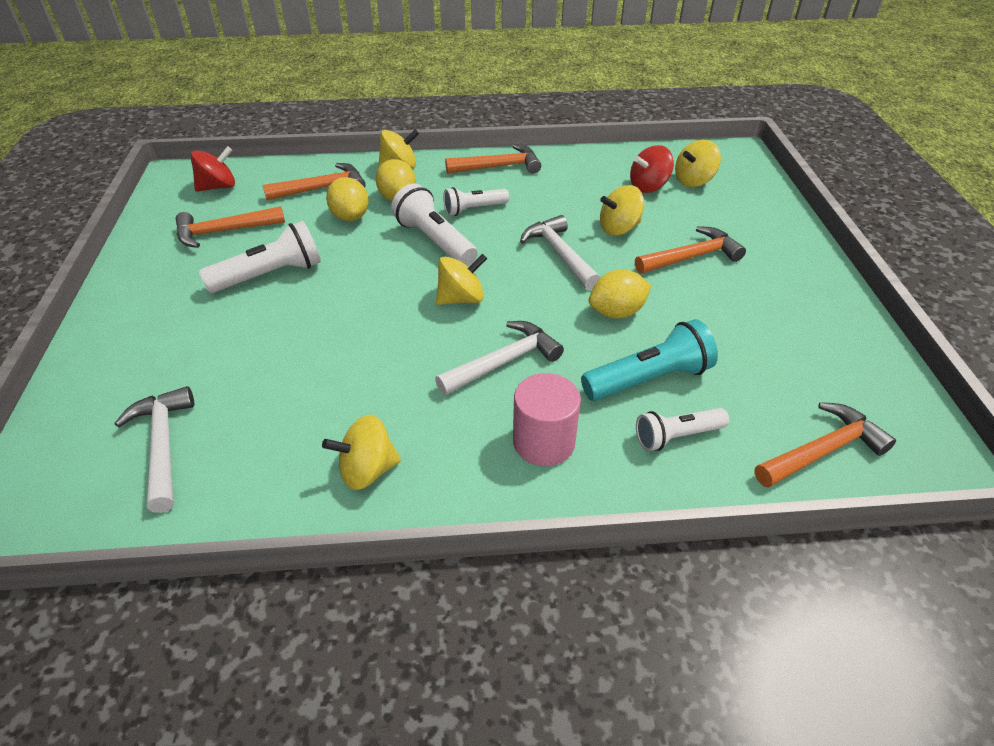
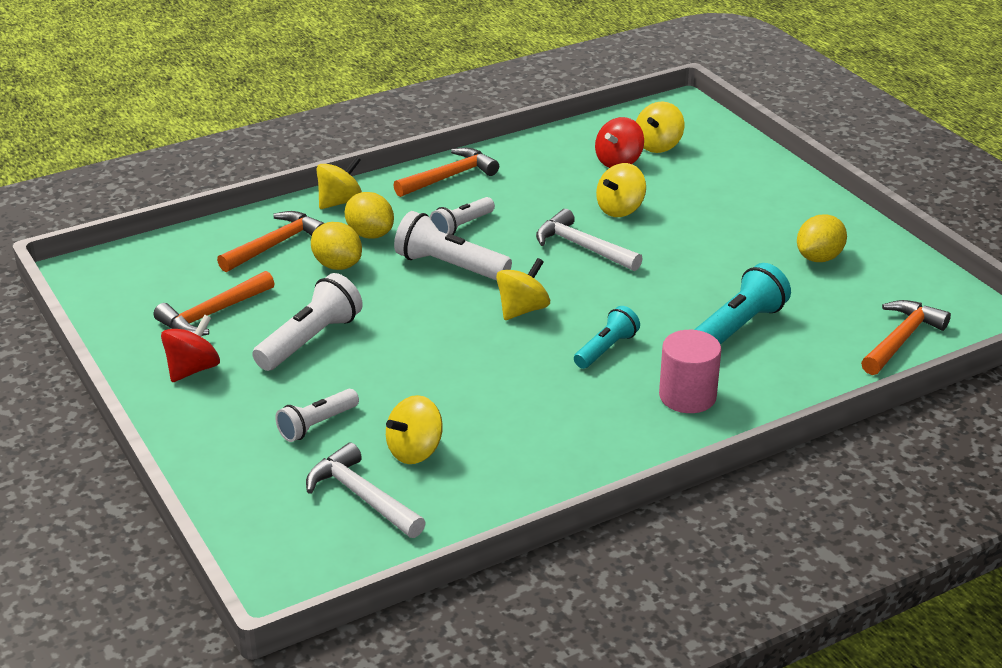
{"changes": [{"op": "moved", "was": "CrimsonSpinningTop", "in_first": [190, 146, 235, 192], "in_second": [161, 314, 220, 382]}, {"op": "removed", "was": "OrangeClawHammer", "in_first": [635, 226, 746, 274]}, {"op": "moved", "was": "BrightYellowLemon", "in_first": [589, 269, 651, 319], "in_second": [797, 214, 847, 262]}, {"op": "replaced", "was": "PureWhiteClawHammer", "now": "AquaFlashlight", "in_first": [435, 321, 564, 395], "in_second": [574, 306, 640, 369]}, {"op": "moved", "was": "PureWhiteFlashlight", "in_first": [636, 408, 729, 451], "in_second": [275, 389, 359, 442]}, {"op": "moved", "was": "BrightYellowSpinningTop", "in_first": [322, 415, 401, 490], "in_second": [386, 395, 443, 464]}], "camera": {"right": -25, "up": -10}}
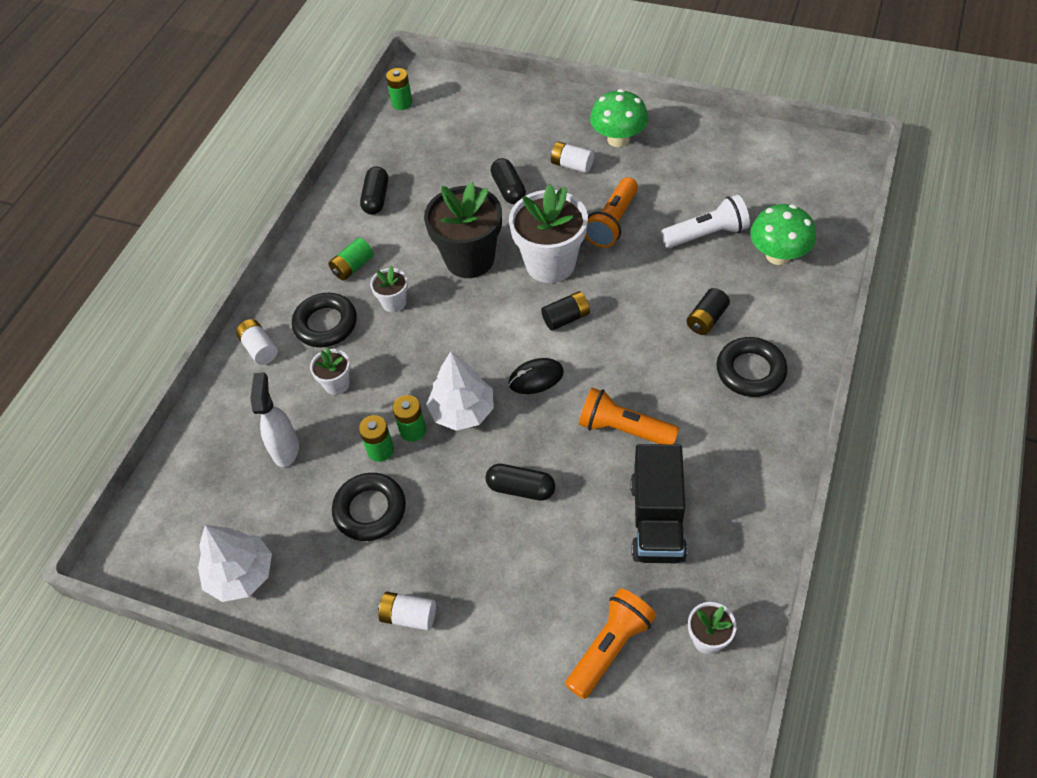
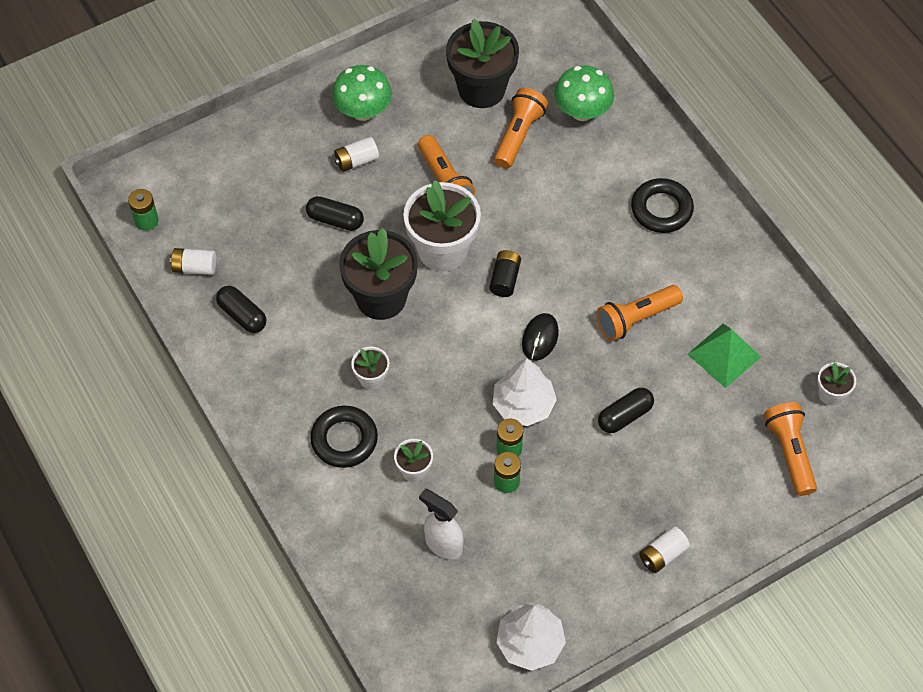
{"changes": [{"op": "recoloured", "was": "PureWhiteFlashlight", "now": "OrangeFlashlight", "in_first": [661, 195, 750, 248], "in_second": [494, 88, 548, 169]}, {"op": "removed", "was": "GreenPowerCell", "in_first": [328, 238, 374, 281]}, {"op": "removed", "was": "BlackPowerCell", "in_first": [687, 288, 730, 335]}, {"op": "moved", "was": "PureWhitePowerCell", "in_first": [236, 319, 278, 365], "in_second": [170, 248, 216, 275]}, {"op": "replaced", "was": "BlackTruck", "now": "GreenPyramid", "in_first": [630, 444, 687, 563], "in_second": [688, 324, 761, 388]}, {"op": "removed", "was": "BlackTorus", "in_first": [332, 473, 406, 541]}, {"op": "added", "now": "BlackFlowerPot", "in_second": [446, 19, 519, 108]}], "camera": {"right": -55, "up": 5}}
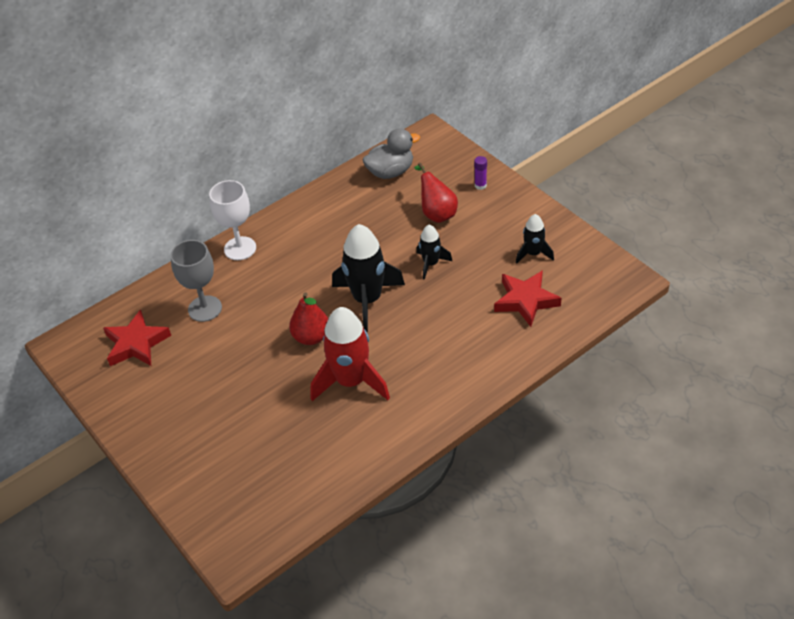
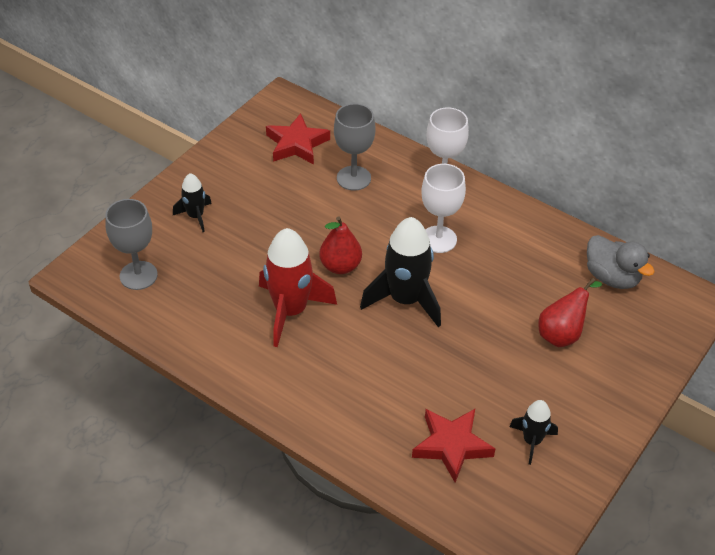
{"changes": [{"op": "removed", "was": "PurpleStickOfGlue", "in_first": [474, 156, 487, 190]}, {"op": "moved", "was": "BlackToyRocket", "in_first": [417, 225, 452, 280], "in_second": [173, 173, 212, 232]}, {"op": "added", "now": "PureWhiteGoblet", "in_second": [421, 164, 466, 253]}, {"op": "added", "now": "GreyGoblet", "in_second": [105, 199, 158, 290]}], "camera": {"right": 70, "up": 0}}
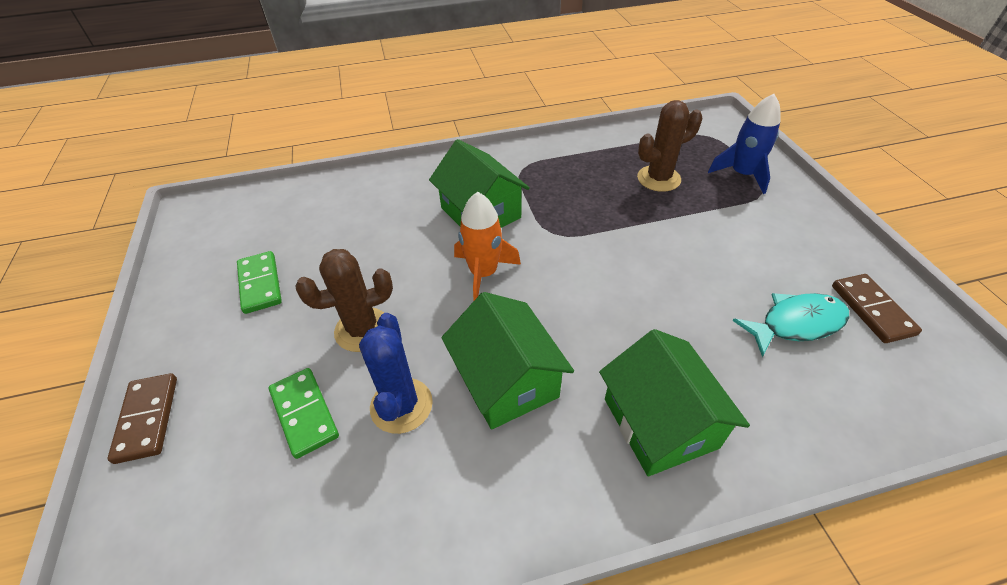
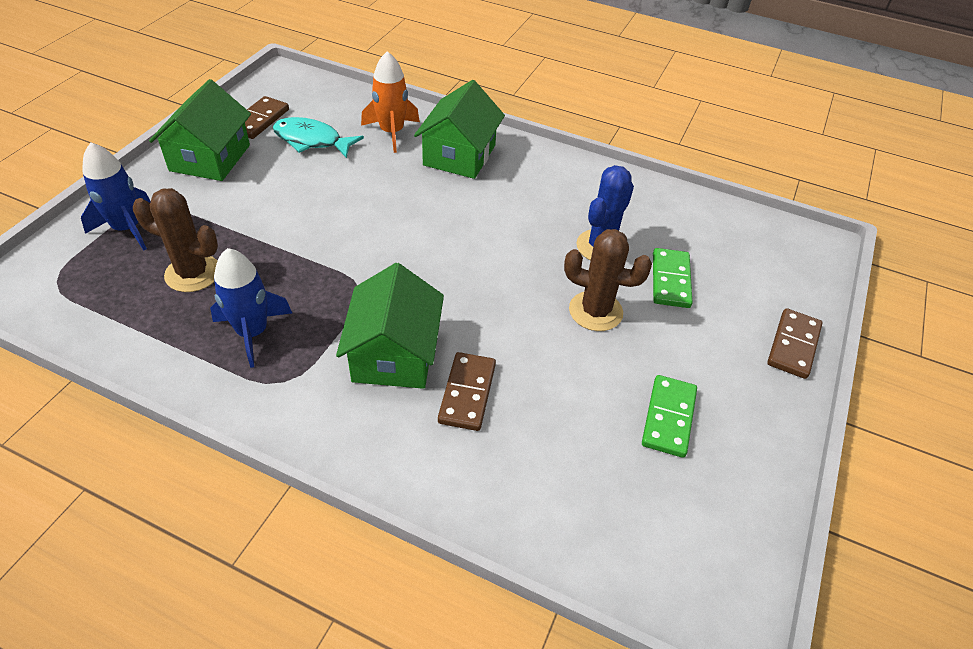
{"changes": [{"op": "moved", "was": "OrangeToyRocket", "in_first": [454, 192, 521, 300], "in_second": [361, 51, 420, 153]}, {"op": "moved", "was": "GreenHouse", "in_first": [441, 292, 574, 430], "in_second": [149, 79, 251, 181]}, {"op": "added", "now": "RoyalBlueToyRocket", "in_second": [210, 248, 292, 368]}, {"op": "added", "now": "RussetDominoPiece", "in_second": [438, 352, 496, 431]}], "camera": {"right": -145, "up": 0}}
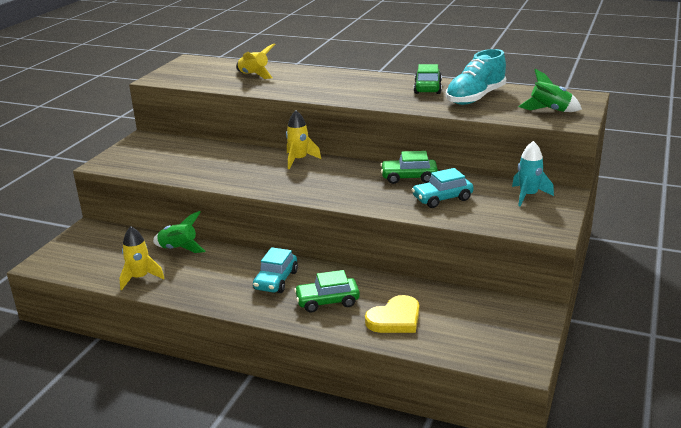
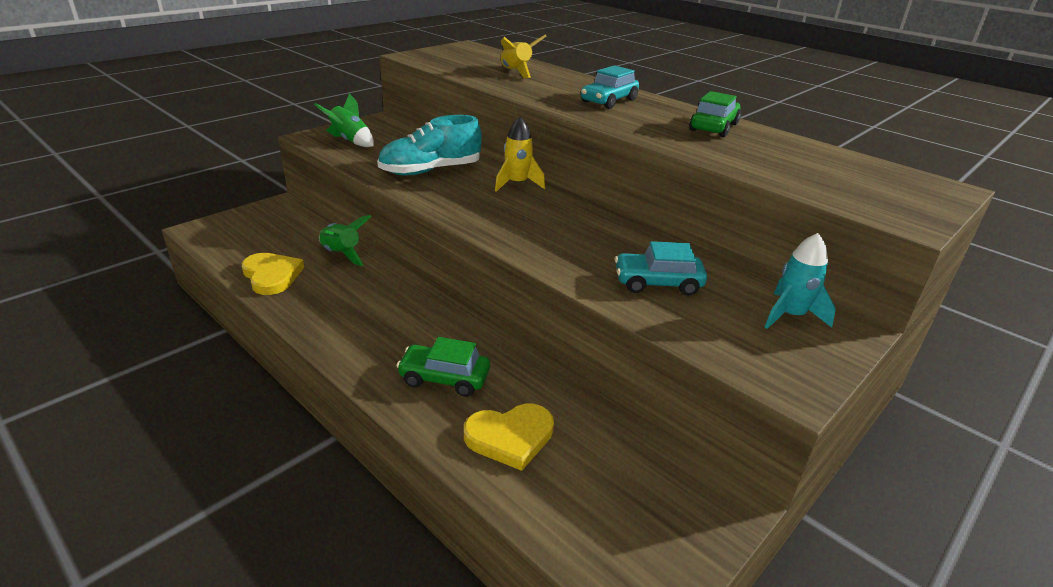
{"changes": [{"op": "moved", "was": "AquaLaceUpShoe", "in_first": [446, 49, 506, 105], "in_second": [377, 115, 482, 175]}, {"op": "moved", "was": "GreenToyRocket", "in_first": [518, 69, 582, 112], "in_second": [314, 93, 374, 147]}, {"op": "removed", "was": "GreenAutomobile", "in_first": [380, 151, 438, 184]}, {"op": "replaced", "was": "BrightYellowToyRocket", "now": "BrightYellowHeart", "in_first": [119, 226, 165, 290], "in_second": [242, 253, 304, 295]}, {"op": "moved", "was": "AquaAutomobile", "in_first": [253, 247, 298, 293], "in_second": [581, 65, 639, 109]}], "camera": {"right": 20, "up": 5}}
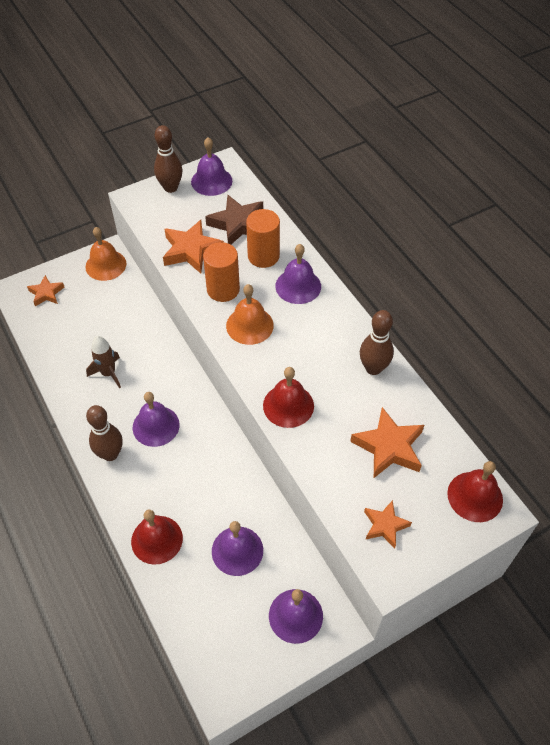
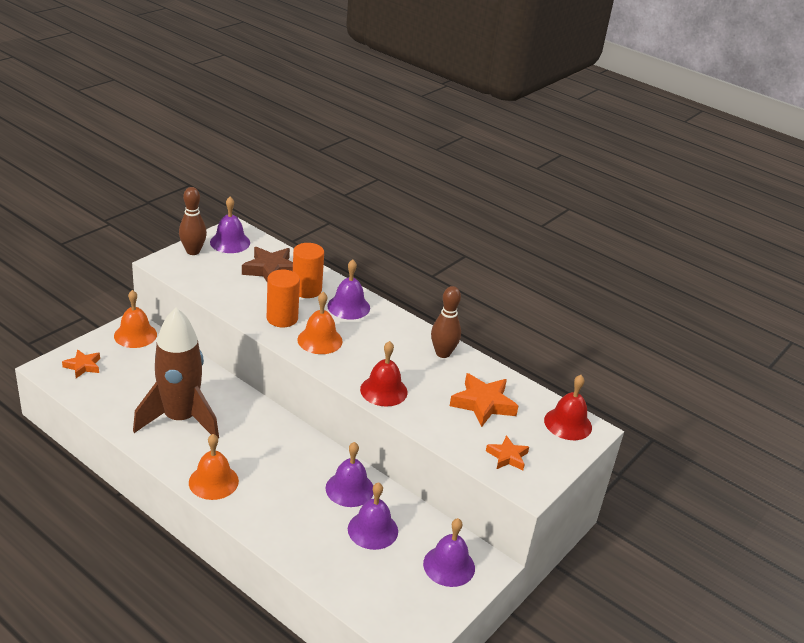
{"changes": [{"op": "removed", "was": "OrangeFivePointedStar", "in_first": [163, 220, 224, 273]}, {"op": "resized", "was": "RussetToyRocket", "in_first": [86, 336, 121, 388], "in_second": [133, 308, 219, 439], "ratio": 2.14}, {"op": "moved", "was": "PurpleHandBell", "in_first": [133, 392, 180, 447], "in_second": [326, 442, 373, 507]}, {"op": "replaced", "was": "RussetTenpin", "now": "OrangeHandBell", "in_first": [86, 405, 123, 461], "in_second": [189, 434, 239, 500]}, {"op": "removed", "was": "CrimsonHandBell", "in_first": [131, 510, 183, 565]}], "camera": {"right": -25, "up": -20}}
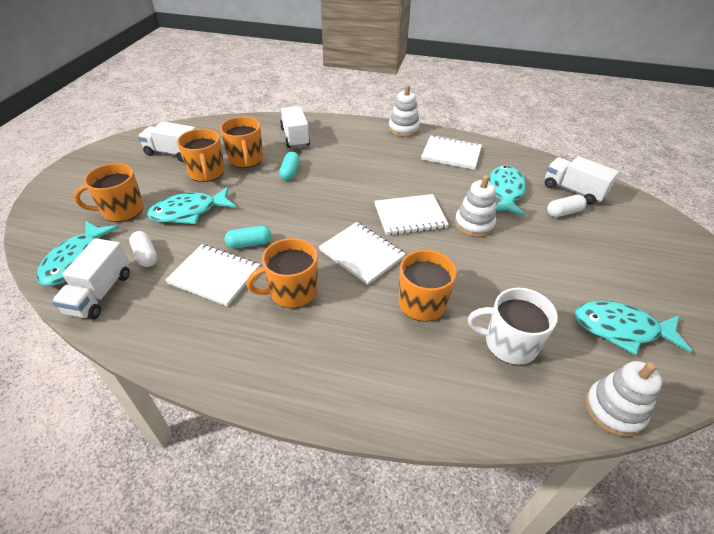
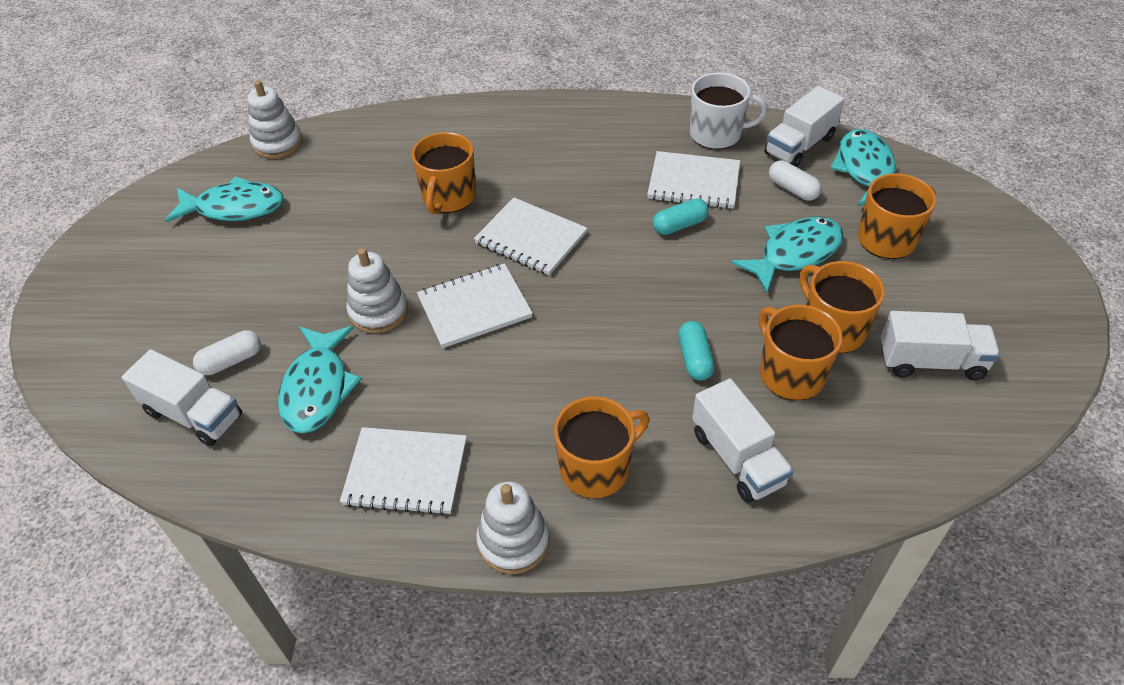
{"changes": [{"op": "turned", "was": "PureWhiteTruck", "in_first": [52, 238, 130, 320], "in_second": [764, 86, 845, 167], "clockwise": -135}, {"op": "moved", "was": "OrangeCoffeeMug", "in_first": [247, 238, 318, 308], "in_second": [554, 396, 649, 498]}, {"op": "moved", "was": "PureWhiteCoffeeMug", "in_first": [468, 288, 558, 365], "in_second": [690, 73, 767, 150]}], "camera": {"right": 170, "up": 5}}
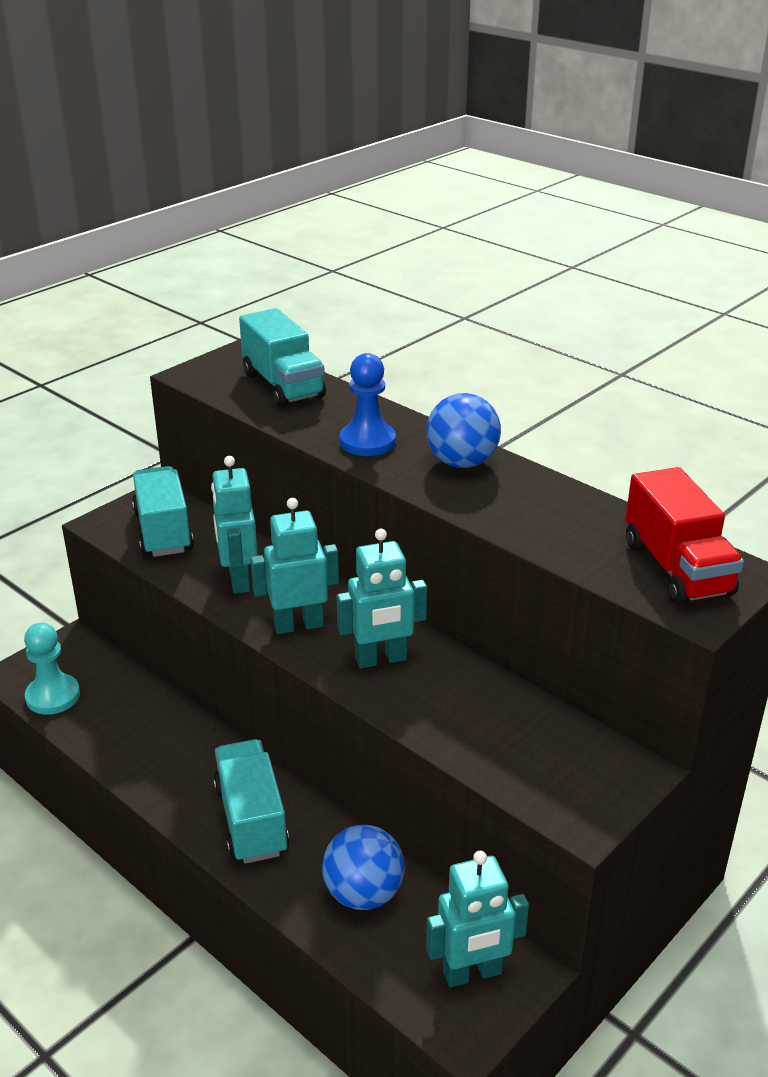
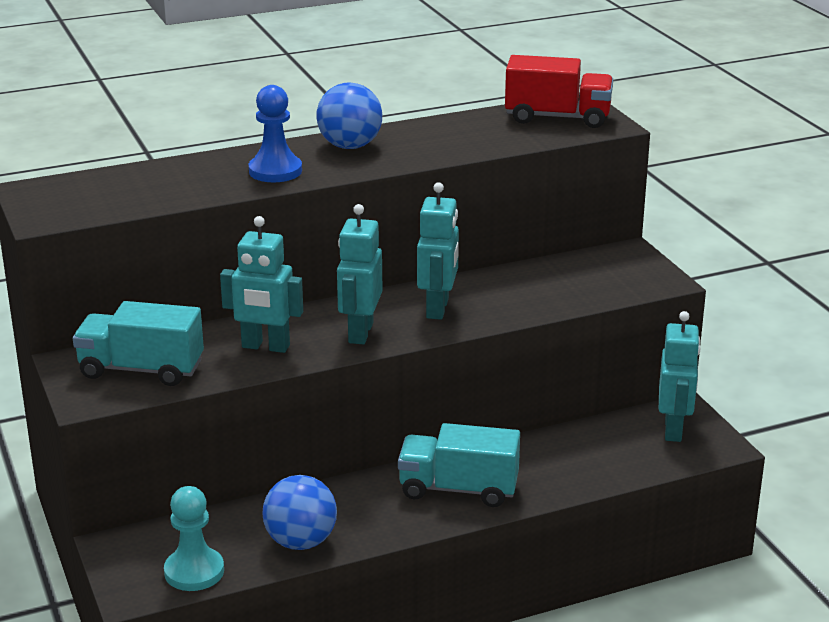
{"changes": [{"op": "removed", "was": "AquaTruck", "in_first": [239, 308, 326, 407]}, {"op": "moved", "was": "RoyalBluePlayBall", "in_first": [322, 824, 405, 910], "in_second": [262, 475, 337, 550]}], "camera": {"right": -65, "up": -5}}
